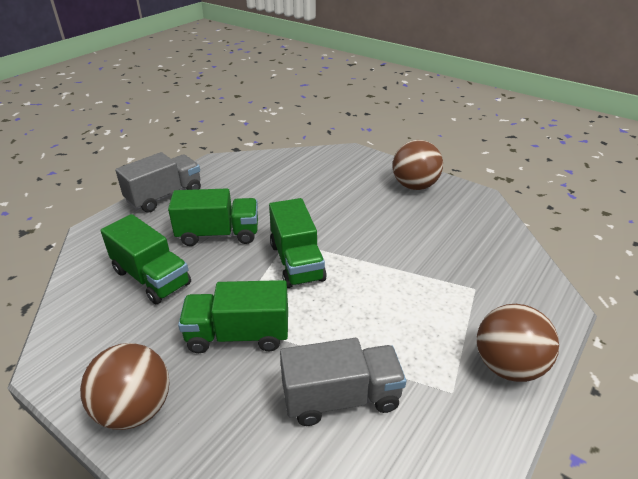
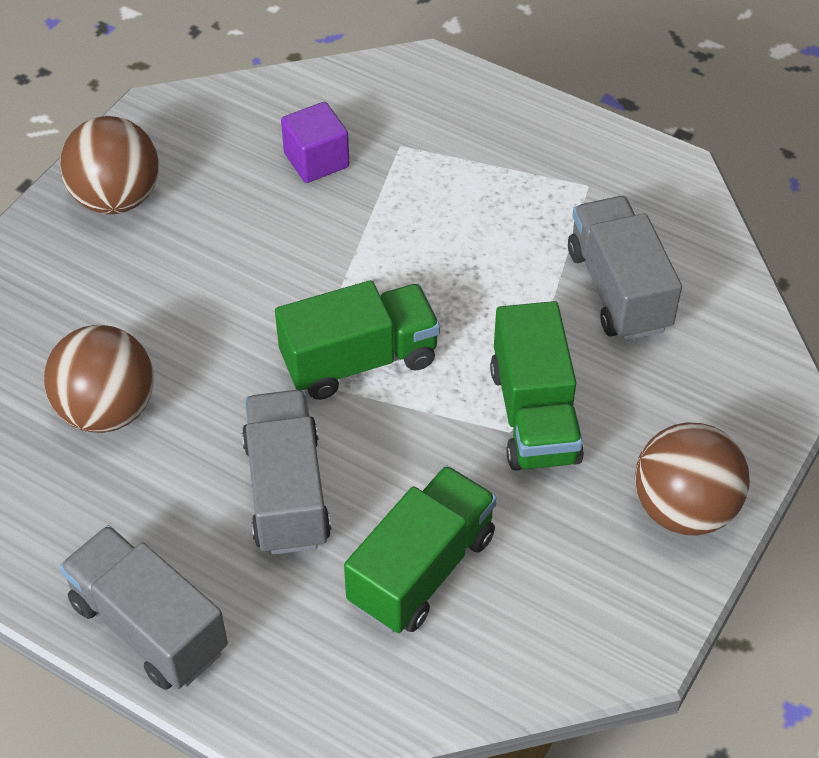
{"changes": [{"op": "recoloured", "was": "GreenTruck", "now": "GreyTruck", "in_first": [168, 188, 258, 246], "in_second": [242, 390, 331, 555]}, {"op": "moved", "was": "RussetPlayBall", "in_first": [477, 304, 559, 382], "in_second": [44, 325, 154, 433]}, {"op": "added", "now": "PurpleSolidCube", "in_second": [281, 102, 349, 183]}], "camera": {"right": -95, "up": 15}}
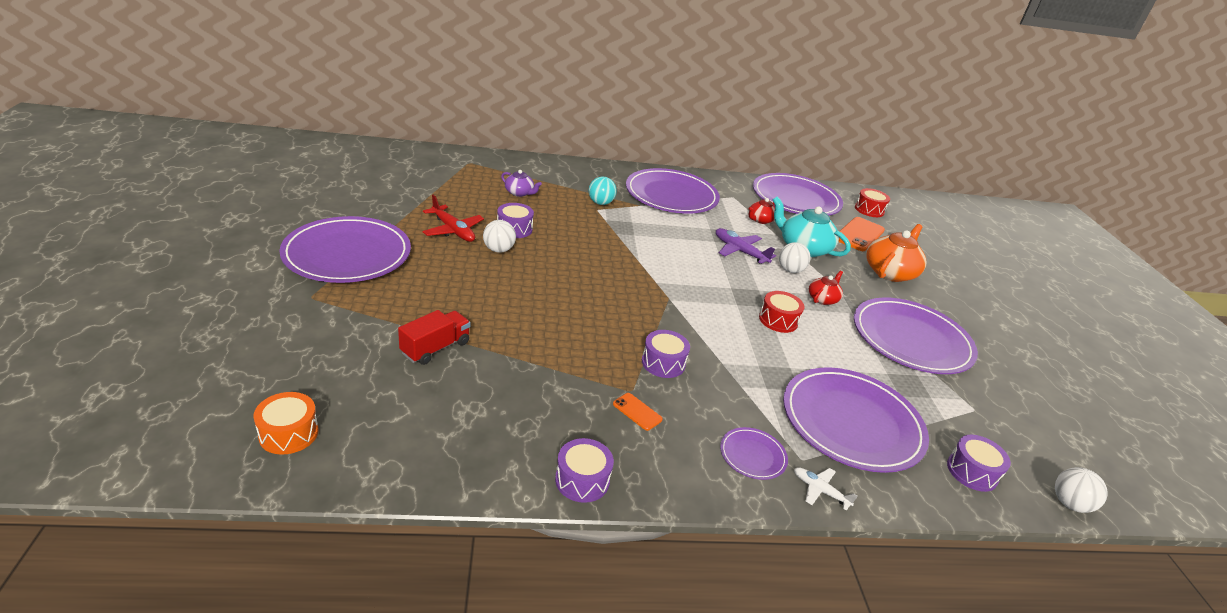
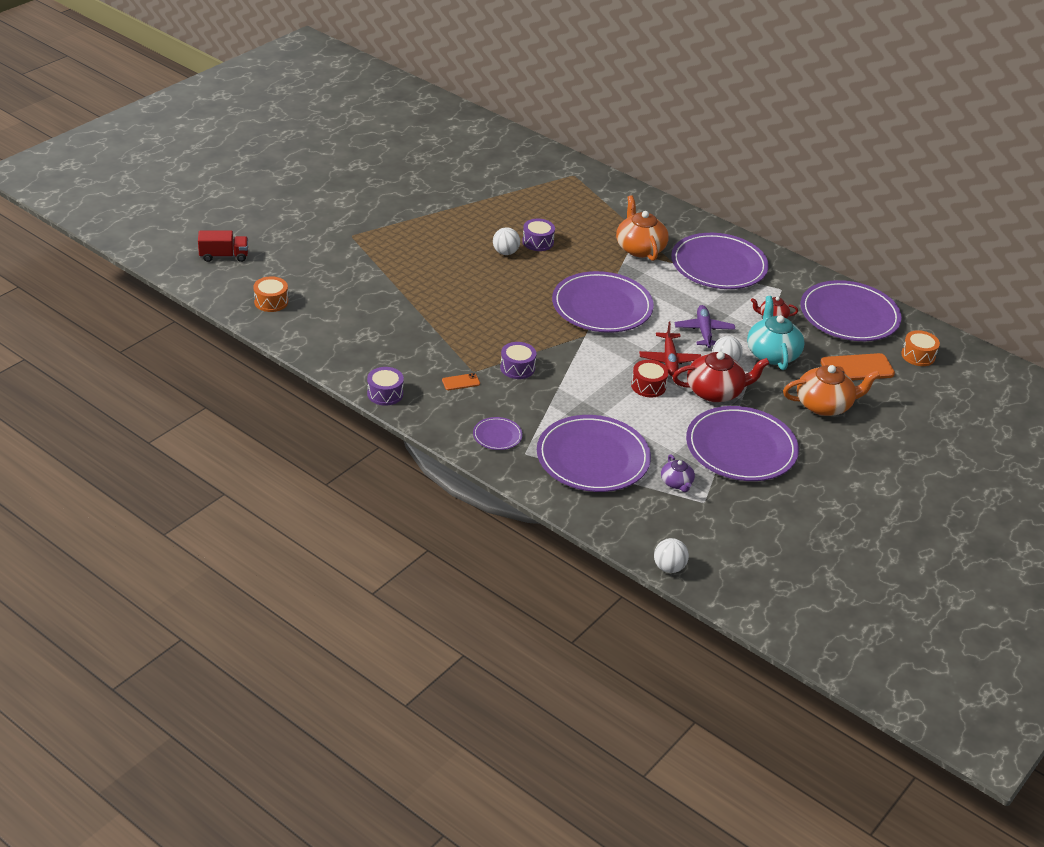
{"changes": [{"op": "moved", "was": "PurpleChinaTeapot", "in_first": [501, 170, 542, 197], "in_second": [661, 454, 695, 492]}, {"op": "replaced", "was": "AquaPlayBall", "now": "OrangeChinaTeapot", "in_first": [589, 177, 617, 205], "in_second": [616, 195, 669, 261]}, {"op": "recoloured", "was": "CrimsonDrum", "now": "OrangeDrum", "in_first": [855, 188, 890, 217], "in_second": [901, 330, 940, 366]}, {"op": "moved", "was": "CrimsonAeroplane", "in_first": [422, 194, 484, 242], "in_second": [639, 322, 701, 376]}, {"op": "moved", "was": "PurplePlate", "in_first": [279, 216, 411, 283], "in_second": [552, 271, 654, 333]}, {"op": "resized", "was": "CrimsonChinaTeapot", "in_first": [809, 271, 843, 305], "in_second": [672, 352, 770, 402], "ratio": 1.85}, {"op": "moved", "was": "CrimsonTruck", "in_first": [398, 310, 471, 365], "in_second": [198, 231, 248, 262]}, {"op": "turned", "was": "OrangeMobilePhone", "in_first": [613, 393, 663, 431], "in_second": [442, 373, 480, 390], "clockwise": 75}, {"op": "removed", "was": "PurpleDrum", "in_first": [947, 435, 1011, 492]}, {"op": "removed", "was": "PureWhiteAeroplane", "in_first": [794, 467, 858, 511]}], "camera": {"right": 45, "up": 5}}
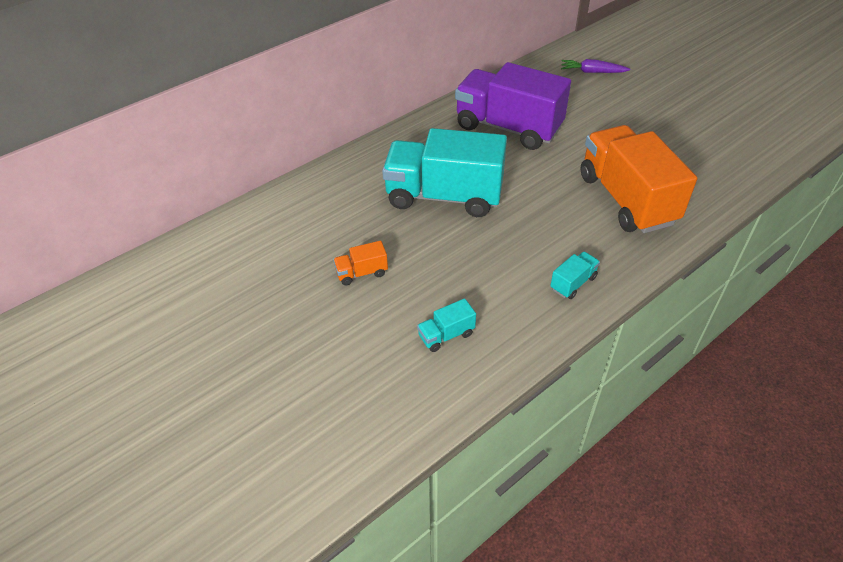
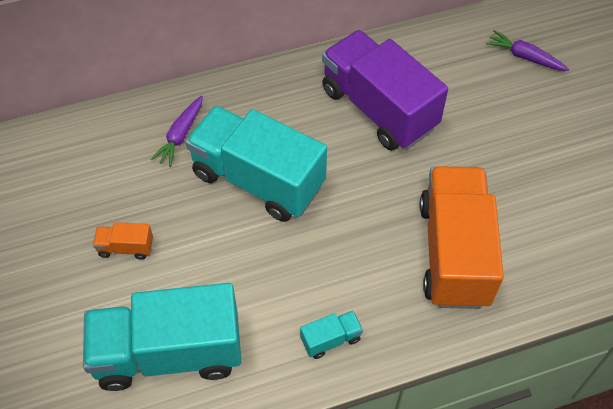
{"changes": [{"op": "resized", "was": "AquaTruck", "in_first": [417, 298, 476, 352], "in_second": [83, 283, 242, 391], "ratio": 2.49}, {"op": "added", "now": "PurpleToyCarrot", "in_second": [150, 95, 203, 167]}], "camera": {"right": 20, "up": 10}}
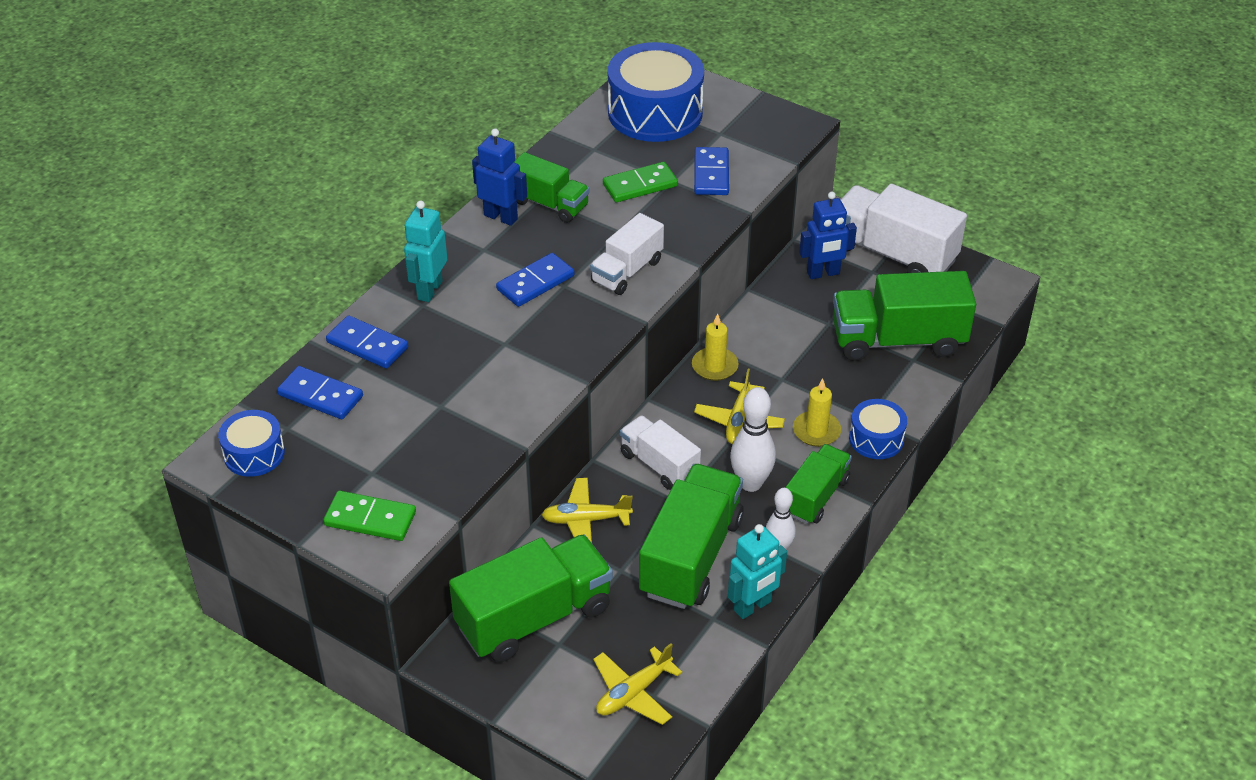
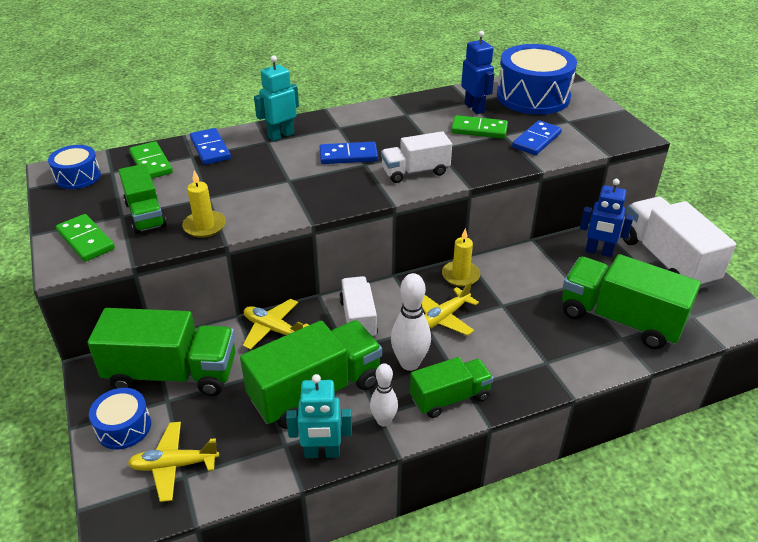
{"changes": [{"op": "moved", "was": "RoyalBlueToyRobot", "in_first": [472, 128, 527, 226], "in_second": [461, 31, 494, 114]}, {"op": "moved", "was": "GreenTruck", "in_first": [514, 152, 590, 223], "in_second": [119, 164, 167, 234]}, {"op": "recoloured", "was": "RoyalBlueDominoPiece", "now": "GreenDominoPiece", "in_first": [277, 366, 363, 419], "in_second": [129, 141, 173, 179]}, {"op": "moved", "was": "BrightYellowPillarCandle", "in_first": [793, 378, 841, 447], "in_second": [182, 170, 226, 238]}, {"op": "moved", "was": "RoyalBlueDrum", "in_first": [849, 399, 907, 459], "in_second": [89, 388, 151, 450]}], "camera": {"right": 35, "up": -5}}
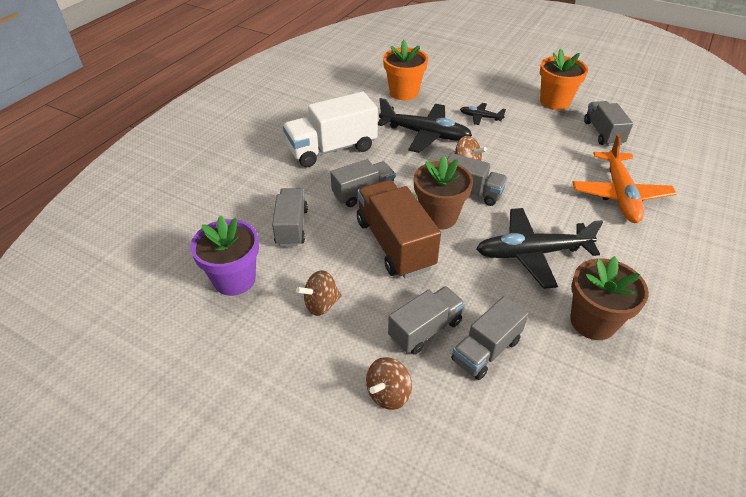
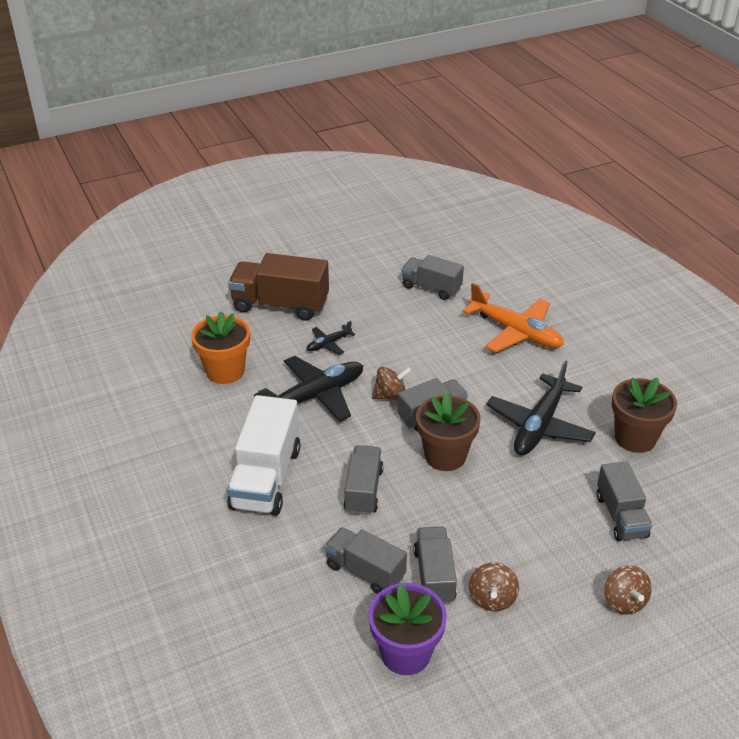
{"changes": [{"op": "removed", "was": "OrangeFlowerPot", "in_first": [540, 49, 588, 110]}, {"op": "moved", "was": "RussetTruck", "in_first": [357, 180, 441, 278], "in_second": [228, 253, 329, 321]}, {"op": "moved", "was": "GreyTruck", "in_first": [388, 286, 465, 355], "in_second": [413, 527, 457, 605]}], "camera": {"right": -55, "up": -5}}
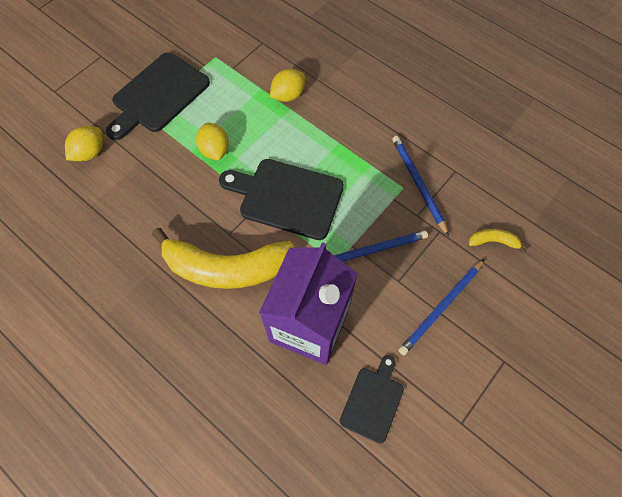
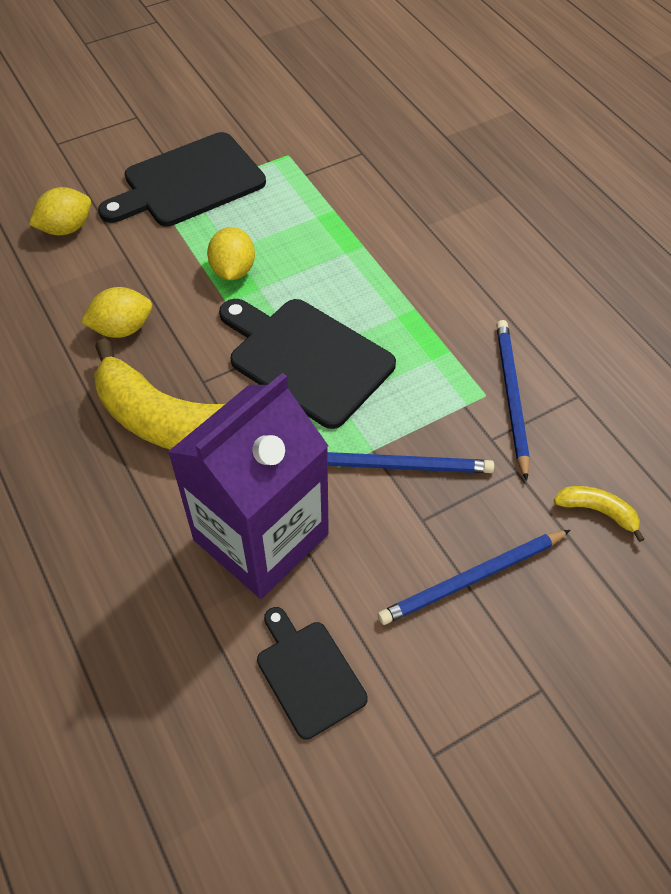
{"changes": [{"op": "moved", "was": "BrightYellowLemon", "in_first": [270, 69, 305, 102], "in_second": [81, 287, 152, 338]}, {"op": "turned", "was": "BlackCuttingBoard", "in_first": [340, 355, 404, 444], "in_second": [257, 607, 368, 740], "clockwise": -75}], "camera": {"right": 20, "up": -10}}
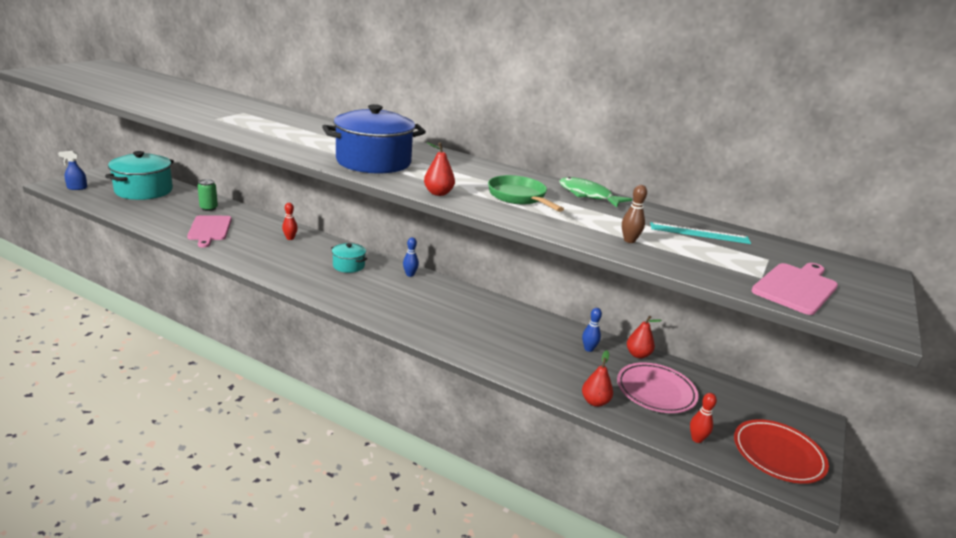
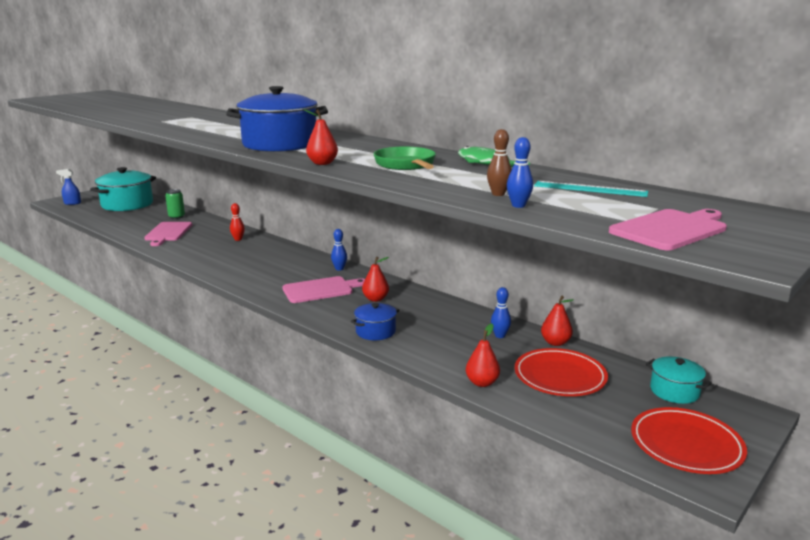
{"changes": [{"op": "moved", "was": "AquaPot", "in_first": [331, 243, 367, 273], "in_second": [646, 357, 712, 404]}, {"op": "recoloured", "was": "RosyPlate", "now": "CrimsonPlate", "in_first": [617, 362, 698, 413], "in_second": [515, 348, 608, 396]}, {"op": "removed", "was": "CrimsonTenpin", "in_first": [690, 393, 717, 443]}, {"op": "added", "now": "RoyalBlueTenpin", "in_second": [507, 137, 533, 208]}, {"op": "added", "now": "CrimsonToyPear", "in_second": [362, 257, 389, 302]}, {"op": "added", "now": "RosyCuttingBoard", "in_second": [282, 276, 365, 303]}, {"op": "added", "now": "RoyalBluePot", "in_second": [351, 303, 400, 340]}], "camera": {"right": 15, "up": -5}}
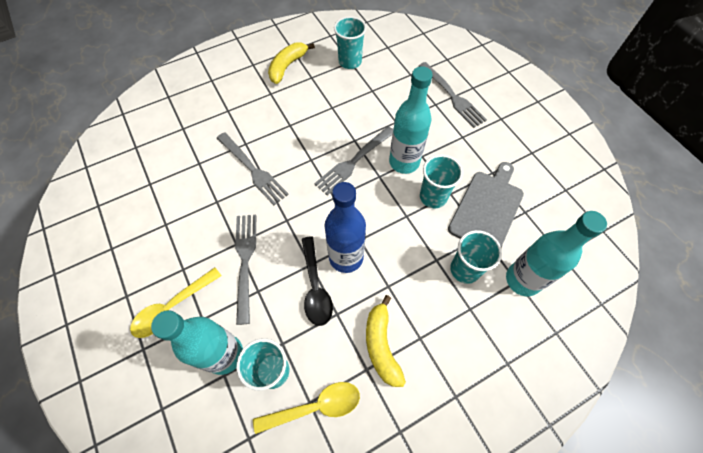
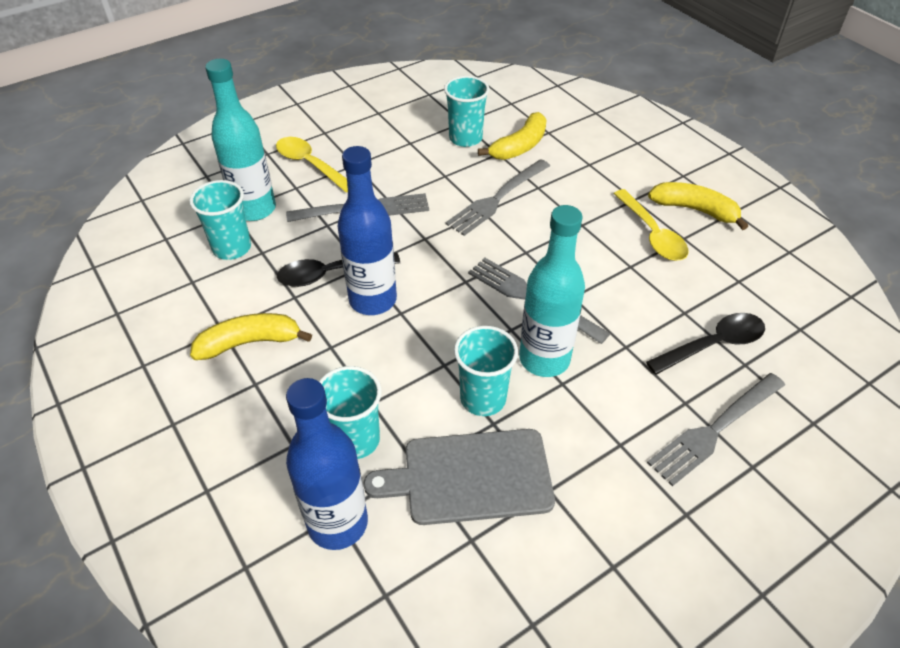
{"changes": [{"op": "moved", "was": "AquaCup", "in_first": [334, 16, 366, 69], "in_second": [444, 76, 489, 147]}, {"op": "turned", "was": "GreyCuttingBoard", "in_first": [448, 162, 524, 247], "in_second": [364, 429, 555, 525], "clockwise": 150}, {"op": "recoloured", "was": "AquaBottle", "now": "RoyalBlueBottle", "in_first": [506, 211, 607, 296], "in_second": [286, 378, 368, 550]}, {"op": "moved", "was": "BrightYellowSpoon", "in_first": [253, 382, 360, 434], "in_second": [613, 189, 689, 261]}, {"op": "added", "now": "BrightYellowBananaFruit", "in_second": [478, 112, 547, 160]}, {"op": "added", "now": "BlackSpoon", "in_second": [646, 313, 765, 375]}], "camera": {"right": 85, "up": -15}}
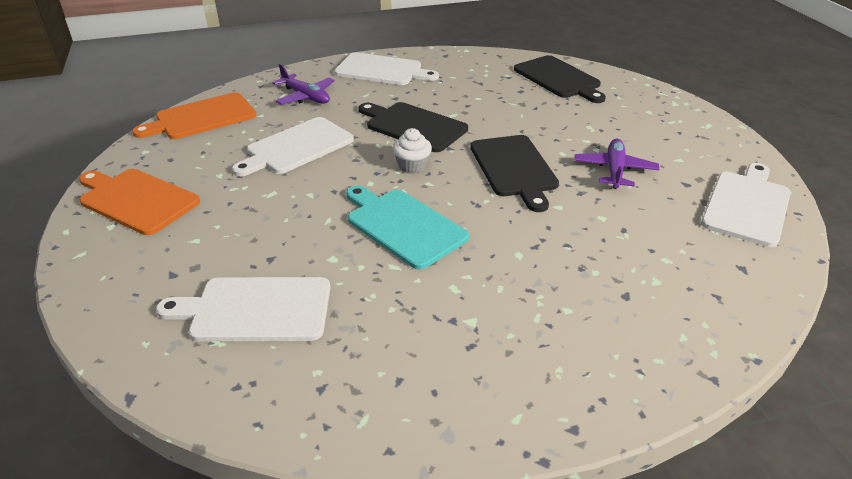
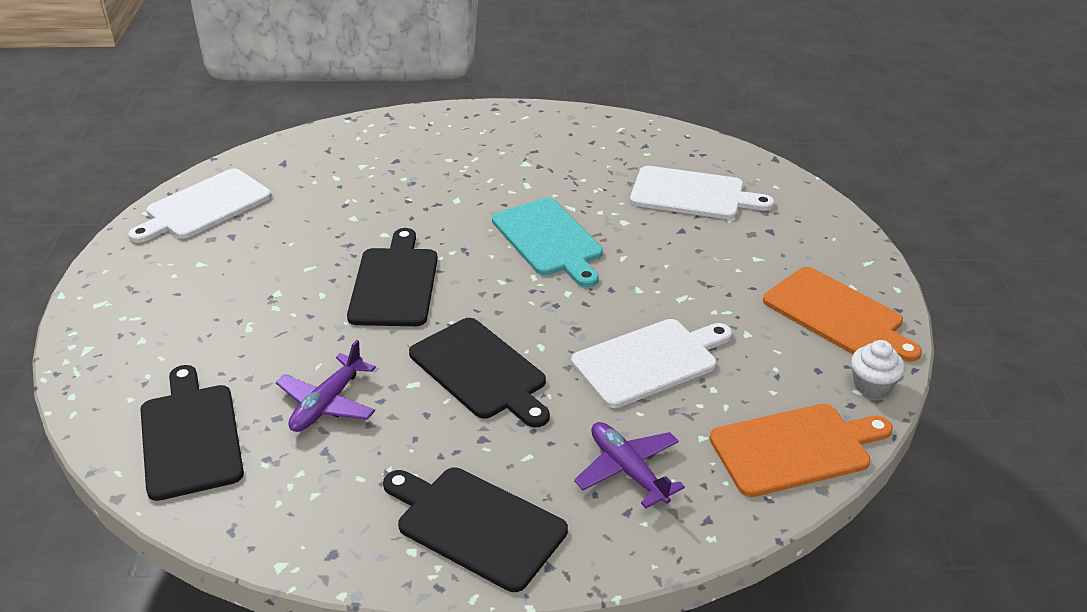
{"changes": [{"op": "recoloured", "was": "PureWhiteCuttingBoard", "now": "BlackCuttingBoard", "in_first": [334, 52, 439, 85], "in_second": [383, 468, 568, 592]}, {"op": "moved", "was": "PureWhiteCupcake", "in_first": [393, 128, 432, 174], "in_second": [851, 340, 905, 398]}, {"op": "moved", "was": "PurpleAeroplane", "in_first": [574, 139, 659, 189], "in_second": [276, 340, 376, 432]}], "camera": {"right": -165, "up": 0}}
